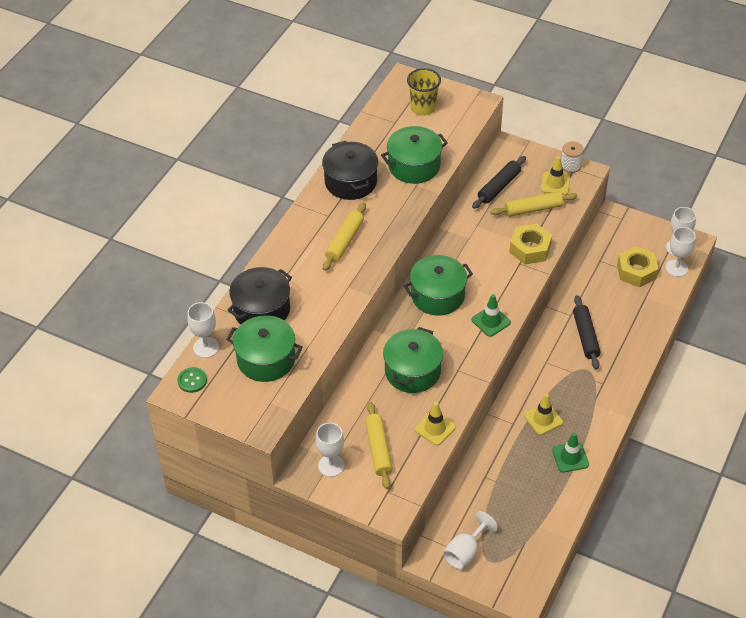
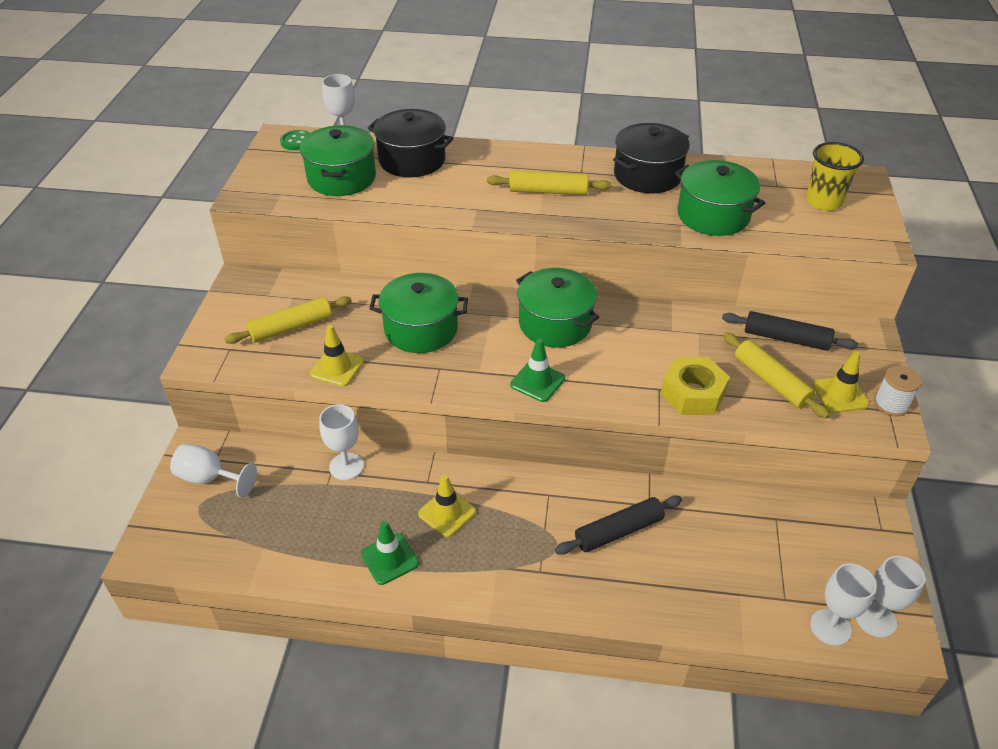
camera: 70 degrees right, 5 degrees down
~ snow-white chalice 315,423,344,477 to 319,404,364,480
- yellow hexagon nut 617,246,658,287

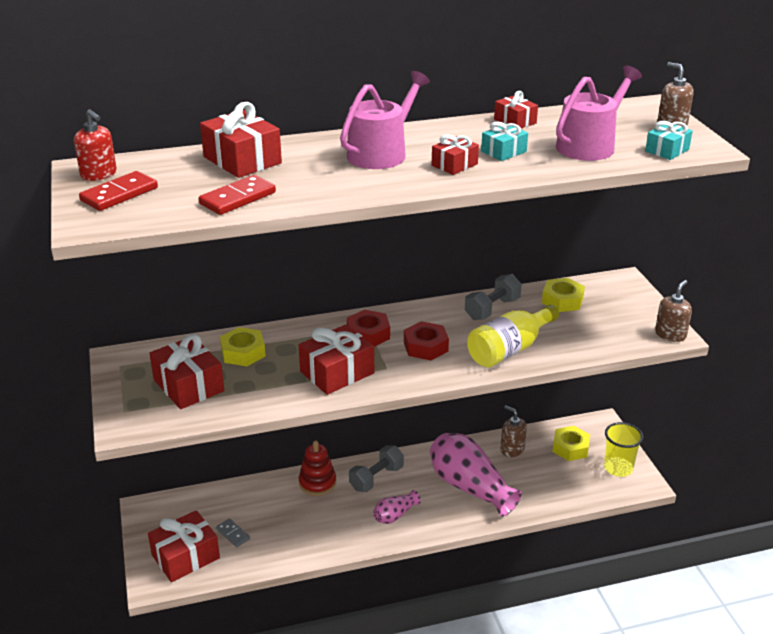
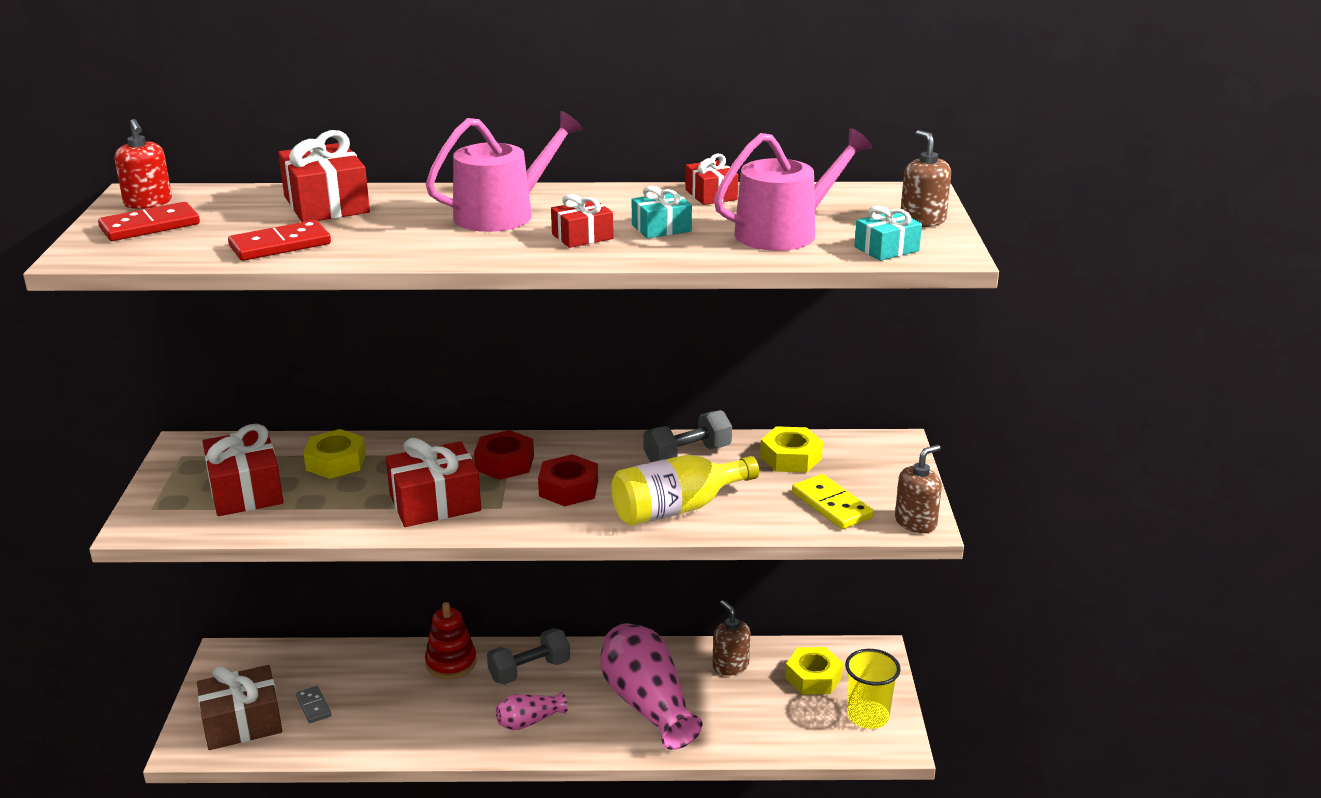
camera: 15 degrees right, 5 degrees down
~ red wrapped gift 148,510,220,582 to brown wrapped gift 197,665,282,750
+ yellow domino piece 792,474,874,529

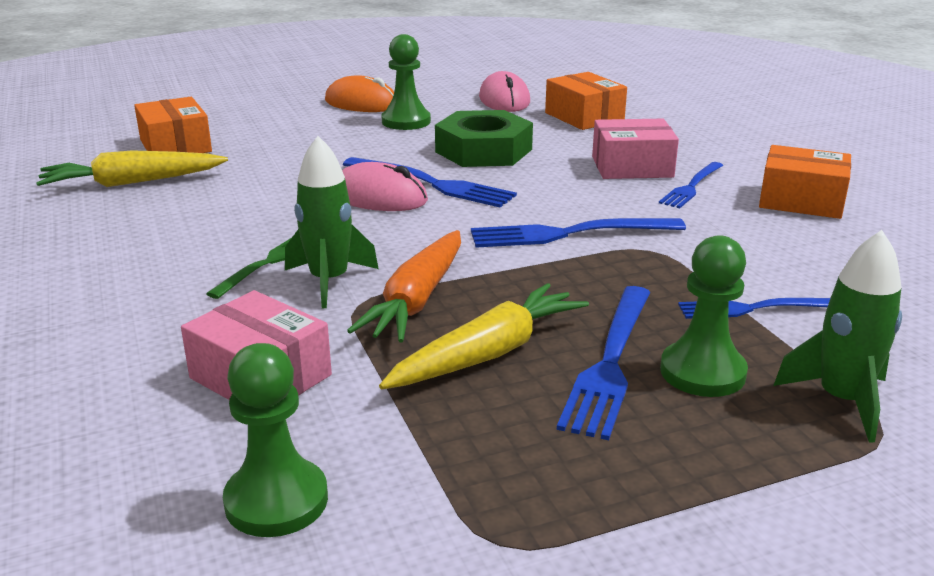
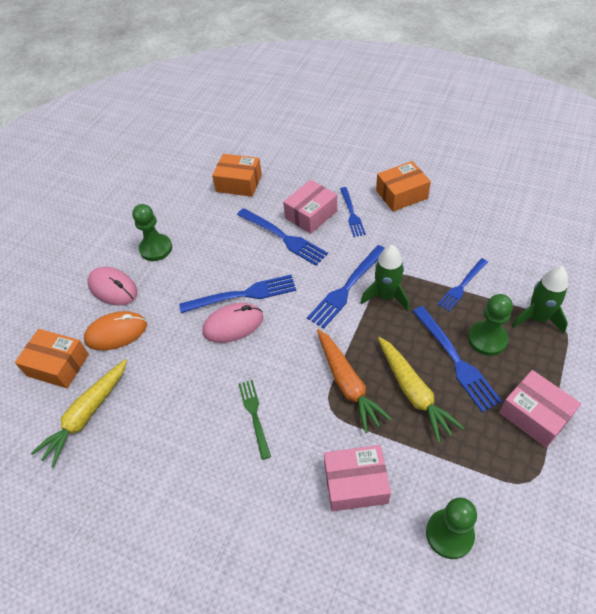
camera: 40 degrees left, 25 degrees up
~ emerald toy rocket 285,136,379,308 to 361,245,409,311
~ bright orange mouse 325,75,394,112 to 84,311,147,351
~ yellow carrot 379,283,589,390 = 378,337,464,443 150 degrees clockwise
- emerald hexagon nut 435,110,533,167
~ pink mouse 479,71,530,112 to 88,267,137,306
+ royal blue dinner fork 237,208,328,266
+ pink box 499,370,581,448

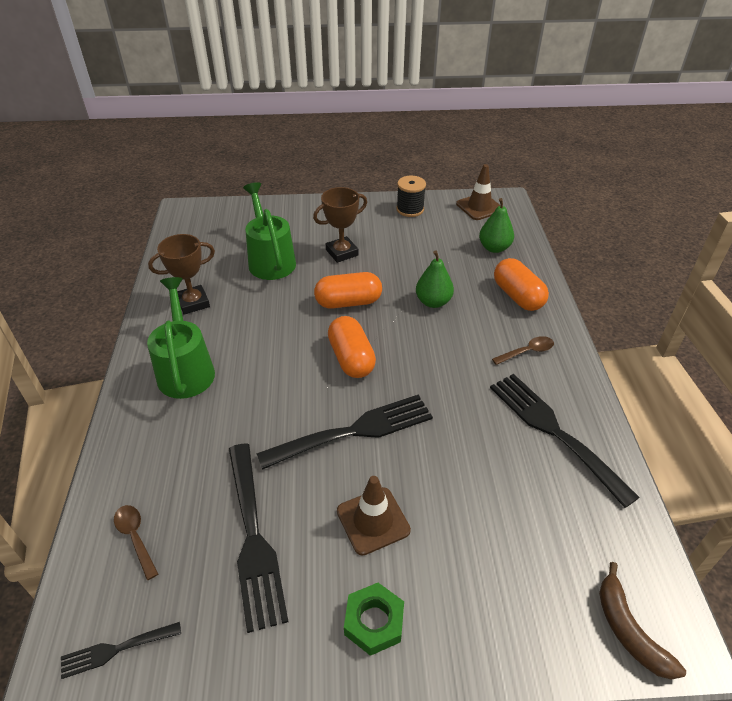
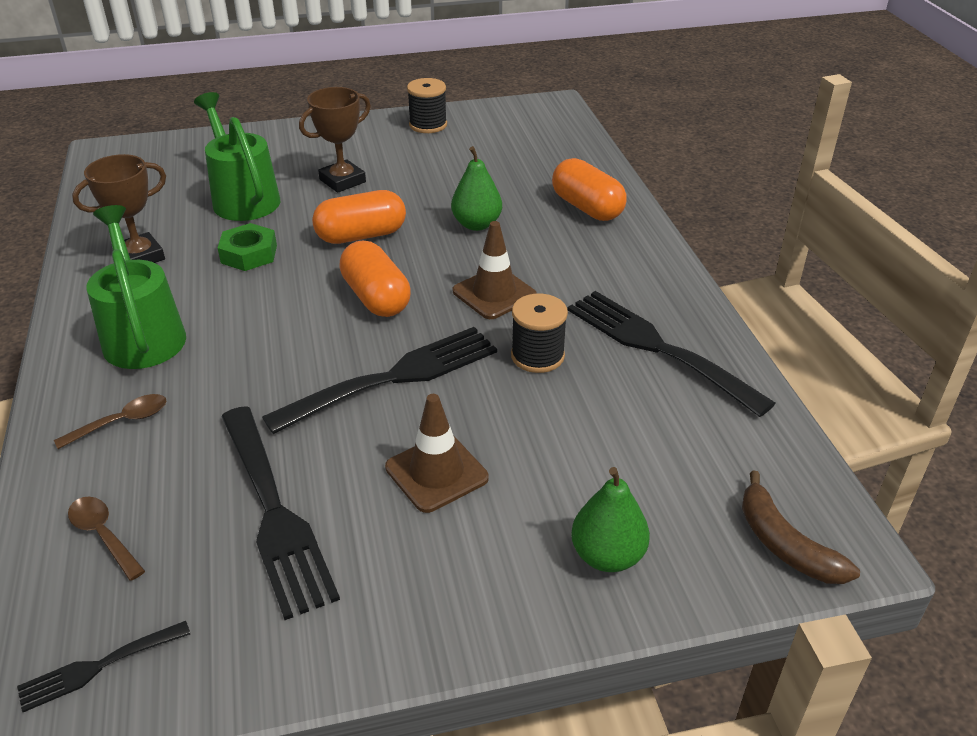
camera: 10 degrees left, 5 degrees down
~ emerald hexagon nut 344,583,404,656 to 218,223,277,271
~ brown traffic cone 456,164,500,220 to 453,221,537,319
~ emerald pear 479,198,514,253 to 571,467,650,572
~ brown spoon 492,336,554,365 to 54,394,167,449
+ ebony bobbin 511,294,568,373

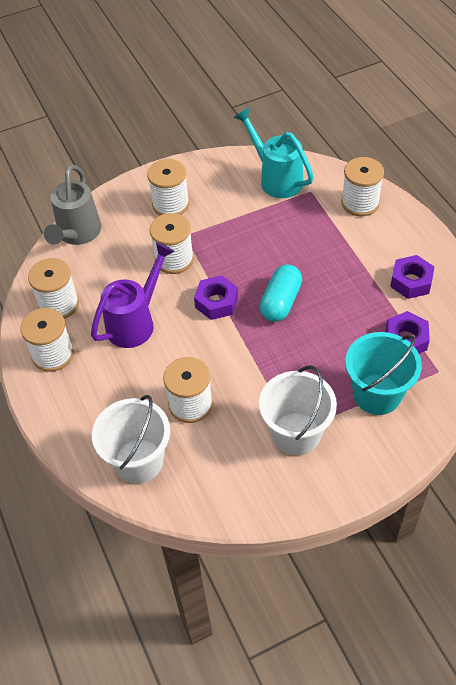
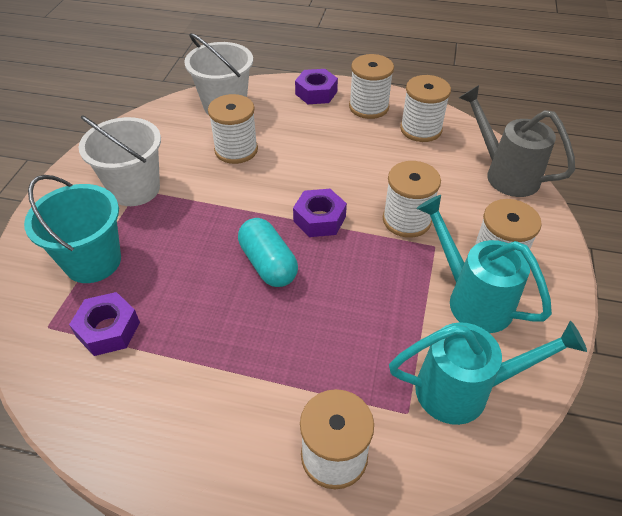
camera: 125 degrees right, 5 degrees down
- violet watering can 91,242,175,348
~ violet hexagon nut 390,255,434,299 to 295,69,338,104
+ aqua watering can 416,195,552,333

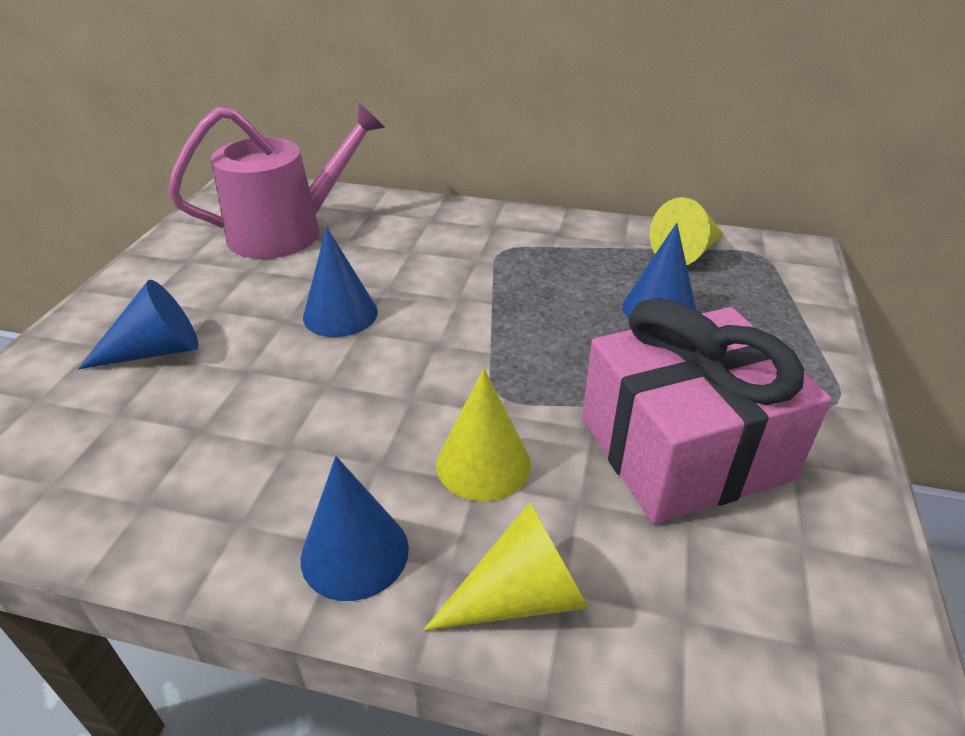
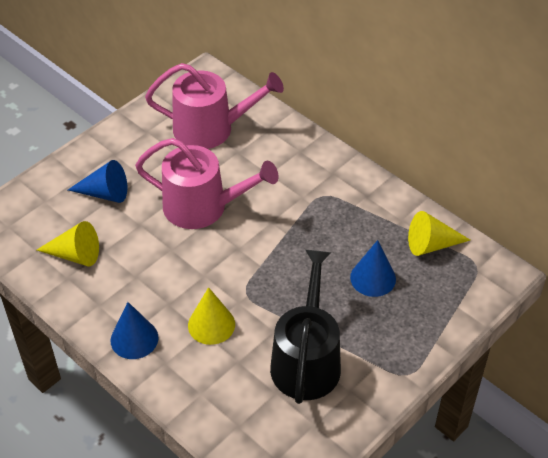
camera: 30 degrees right, 10 degrees up
~ royal blue cone 303,227,378,337 to pink watering can 135,138,278,229
~ yellow cone 423,502,589,631 to 37,221,99,266
~ pink wrapped gift 582,298,832,524 to ebony watering can 270,250,341,404

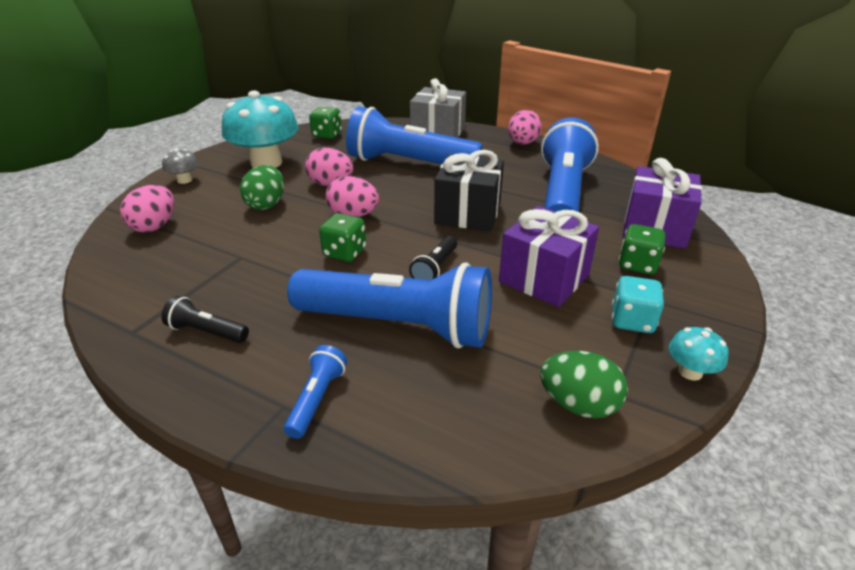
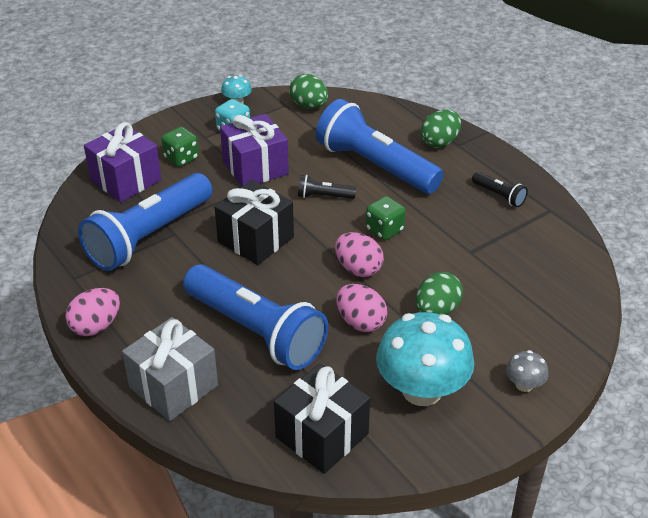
camera: 155 degrees left, 5 degrees up
- pink toy egg 120,185,174,233
~ royal blue flashlight 284,345,347,439 to emerald toy egg 421,110,461,148
~ emerald dice 309,107,342,139 to ebony wrapped gift 274,363,370,474
~ ebony flashlight 409,236,457,280 = 298,175,356,199 135 degrees counterclockwise

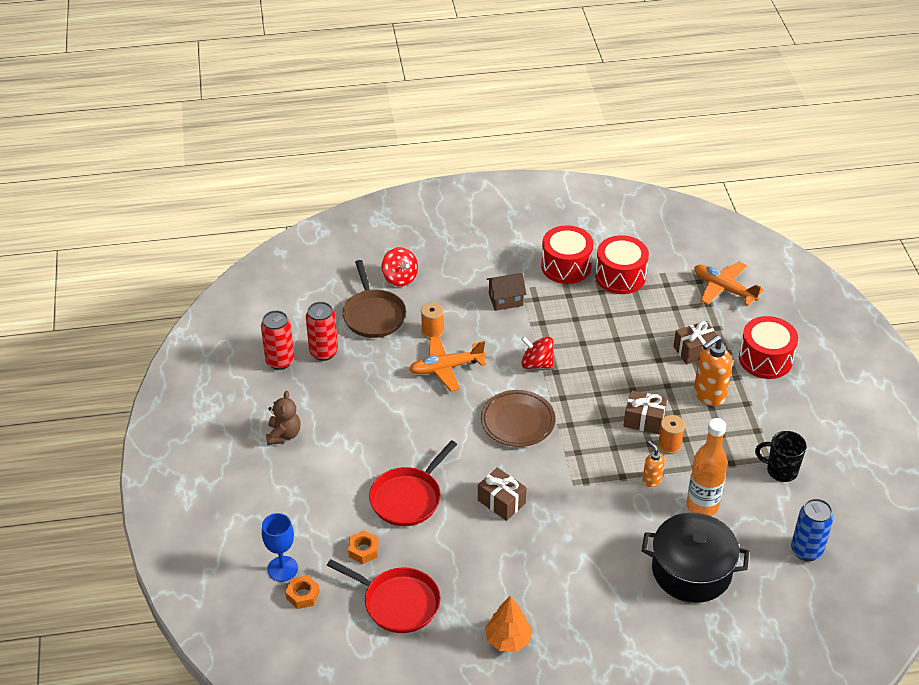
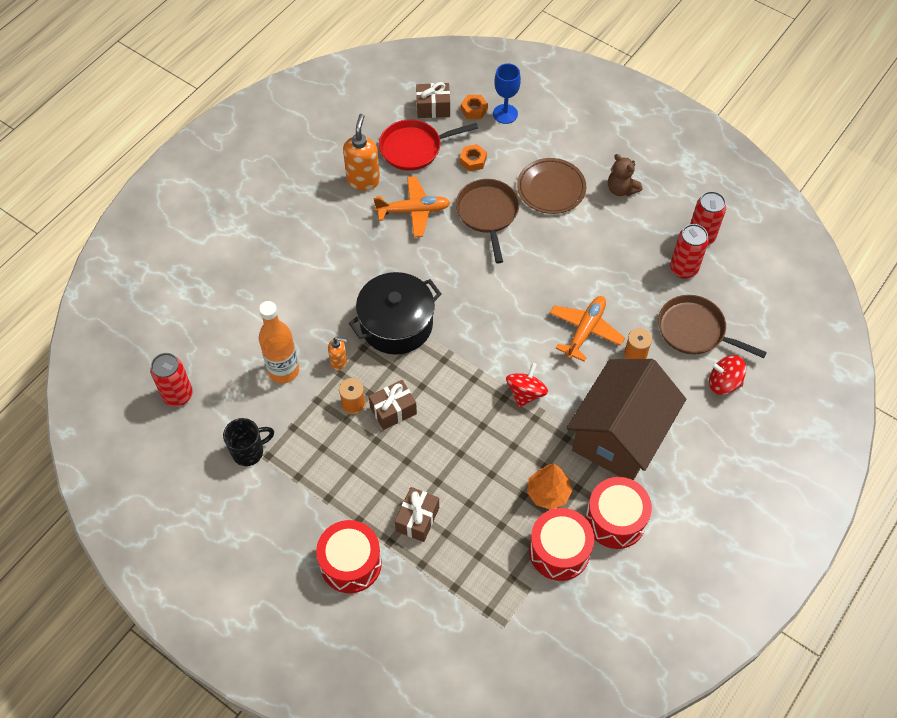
camera: 135 degrees right, 15 degrees up
~ red skillet 369,440,457,526 to brown skillet 456,179,519,264
~ brown wrapped gift 478,467,526,521 to 416,82,450,118
~ brown plate 481,390,555,447 to 517,158,586,214
~ bright orange fir tree 485,596,533,652 to 527,464,572,510
~ brown cottage 487,273,526,311 = 566,359,686,480 x2.40
~ red whirligig 521,337,554,369 = 506,363,548,407 45 degrees counterclockwise
~ ebony stockpot 642,513,749,603 to 349,272,441,355
~ bright orange aeroplane 694,262,764,306 to 374,176,451,237
~ bright orange soap pump 694,335,733,406 to 343,114,380,191
~ royal blue tin 791,499,833,561 to red tin 150,353,193,407

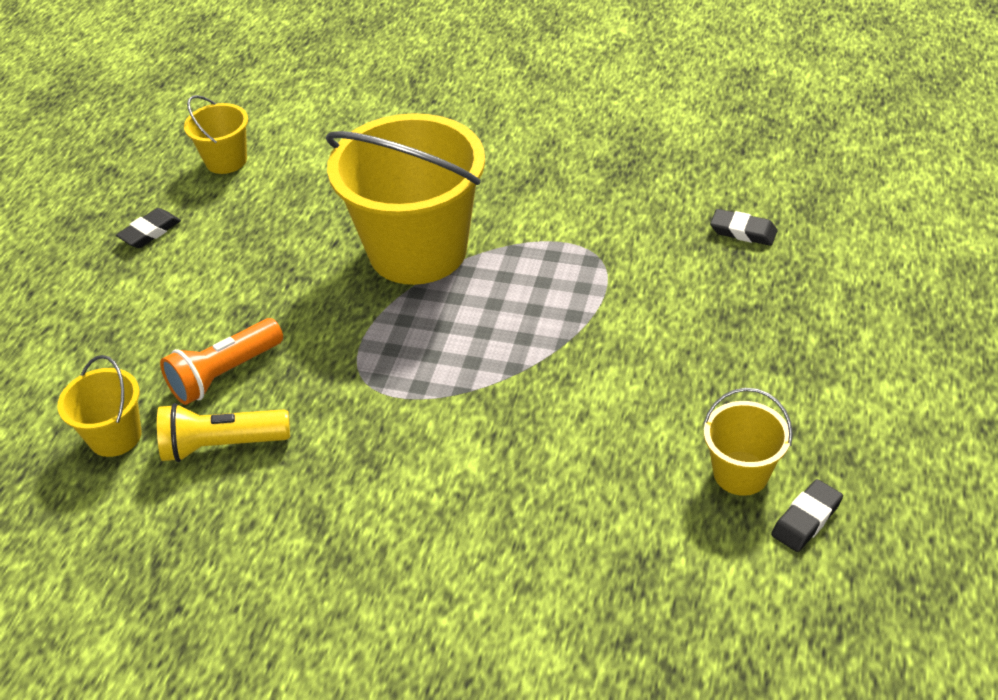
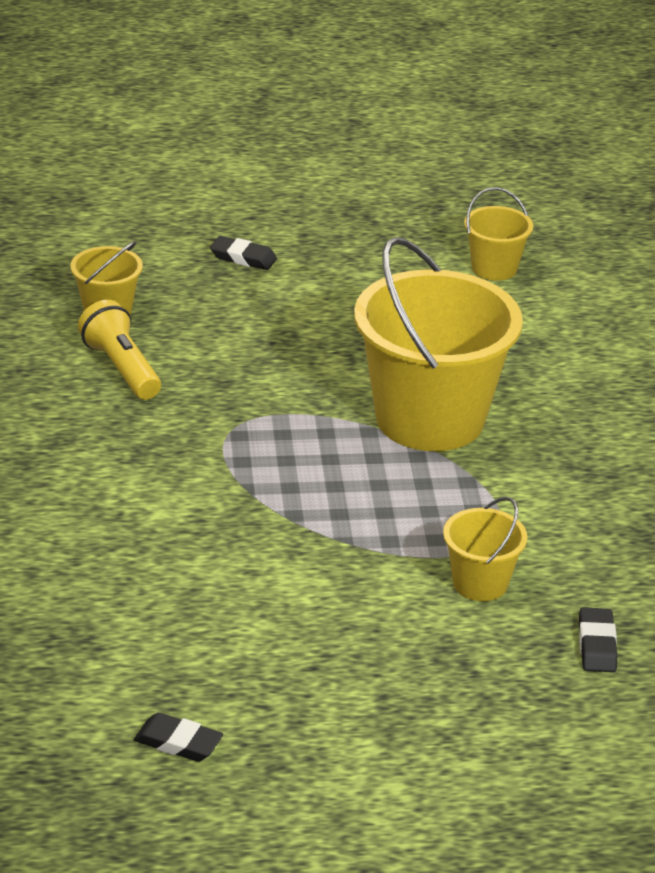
camera: 65 degrees right, 10 degrees down
~ ebony gum eraser 116,208,181,248 to 210,236,277,270
- bright orange flashlight 160,318,283,405
~ yellow bucket 703,388,793,496 to 443,497,528,601

